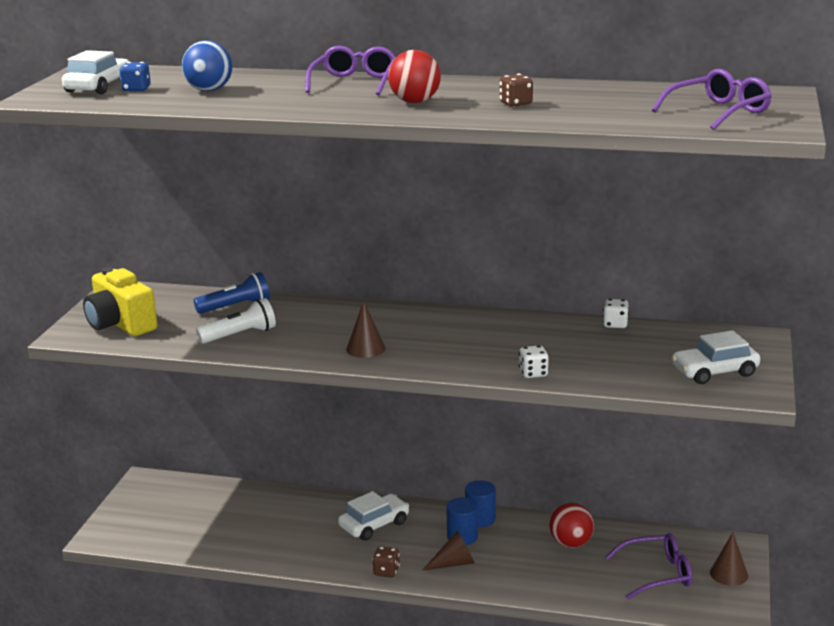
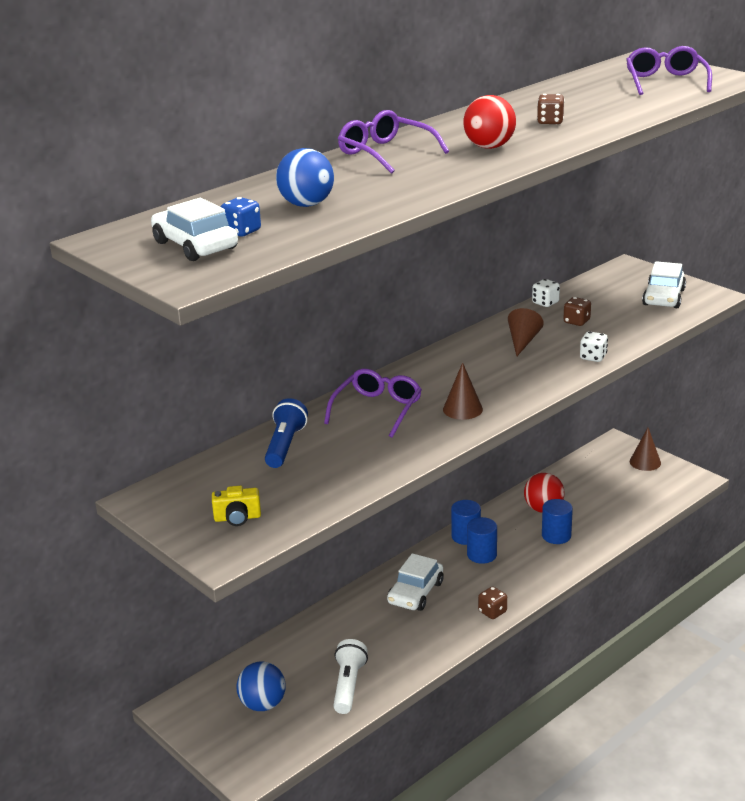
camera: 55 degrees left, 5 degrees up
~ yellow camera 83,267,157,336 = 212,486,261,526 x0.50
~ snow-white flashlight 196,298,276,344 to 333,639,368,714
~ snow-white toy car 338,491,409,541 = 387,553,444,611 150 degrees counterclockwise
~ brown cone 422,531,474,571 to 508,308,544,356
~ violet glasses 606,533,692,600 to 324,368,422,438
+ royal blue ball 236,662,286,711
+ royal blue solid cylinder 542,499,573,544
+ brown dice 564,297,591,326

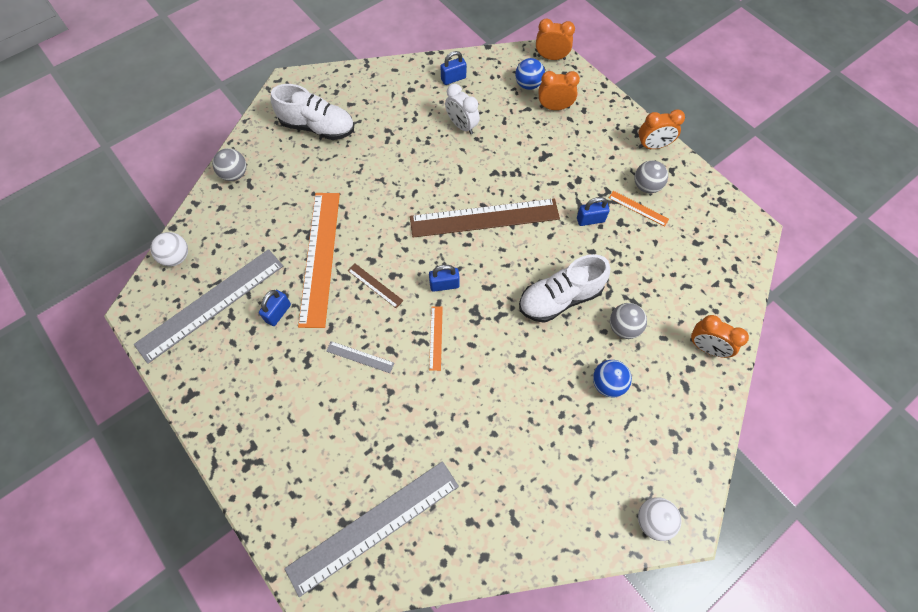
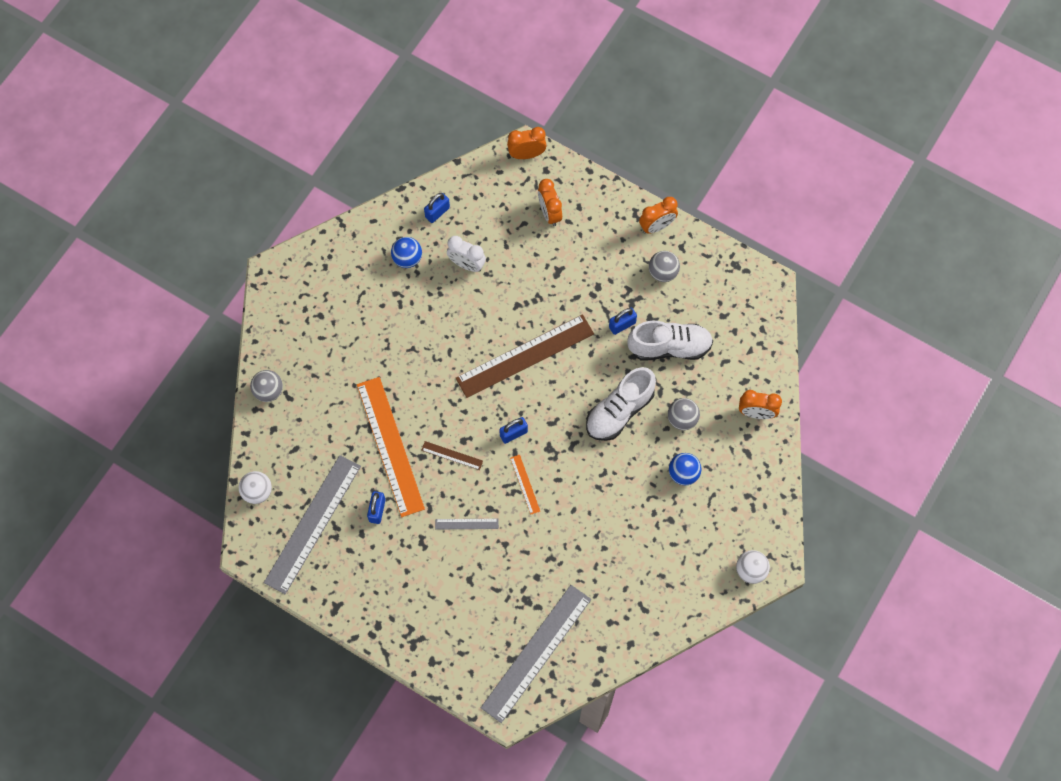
camera: 20 degrees left, 5 degrees up
~ snow-white lace-up shoe 271,84,354,140 to 627,321,713,360
~ royal blue ball 515,58,545,90 to 391,237,422,268
~ bright orange alarm clock 538,71,580,110 = 538,179,562,226 90 degrees counterclockwise
- bright orange ruler 609,191,669,226

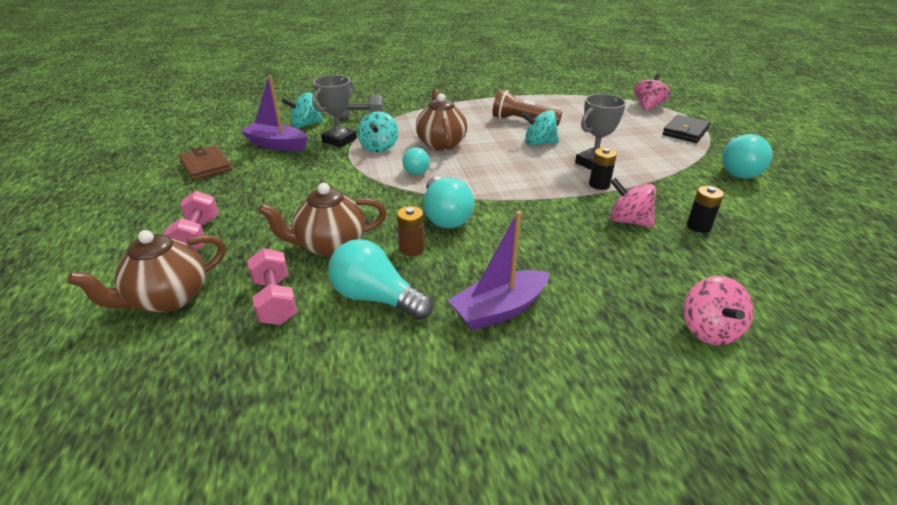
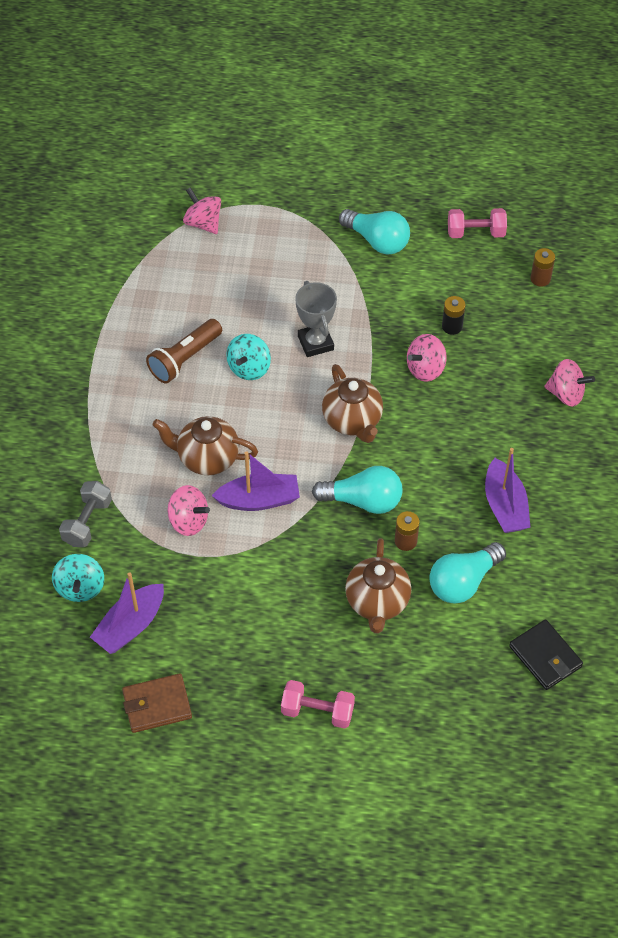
camera: 70 degrees left, 20 degrees up
~ brown tea pot 67,230,226,312 to 322,364,383,443
~ pink free weight 247,248,297,325 to 448,208,507,238
- grey award cup 312,75,357,147
~ aqua whirligig 357,111,398,153 to pink whirligig 167,485,210,536
~ aqua light bulb 402,147,430,175 to violet toy boat 212,451,300,511
- ebony battery 589,148,617,190
~ ebony billfold 663,115,711,143 to 509,619,583,690
+ brown battery 531,248,555,287

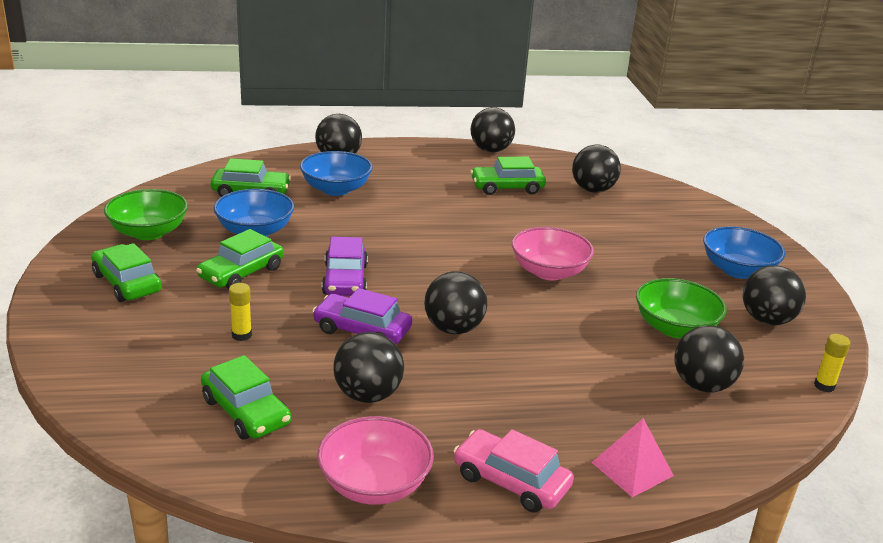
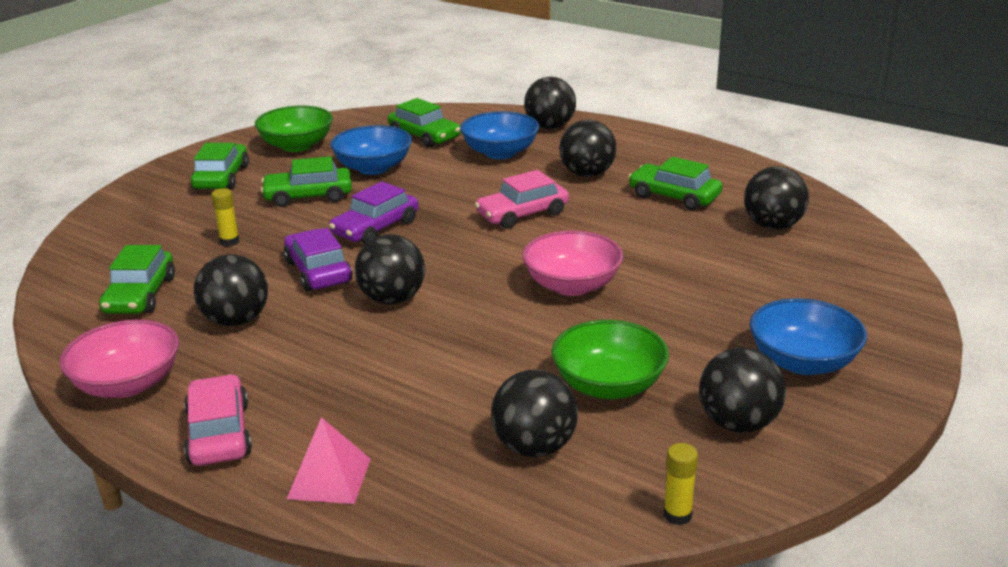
camera: 45 degrees right, 0 degrees up
~ ebony ball 471,107,515,152 to 559,120,617,177
+ pink toy car 475,170,569,229

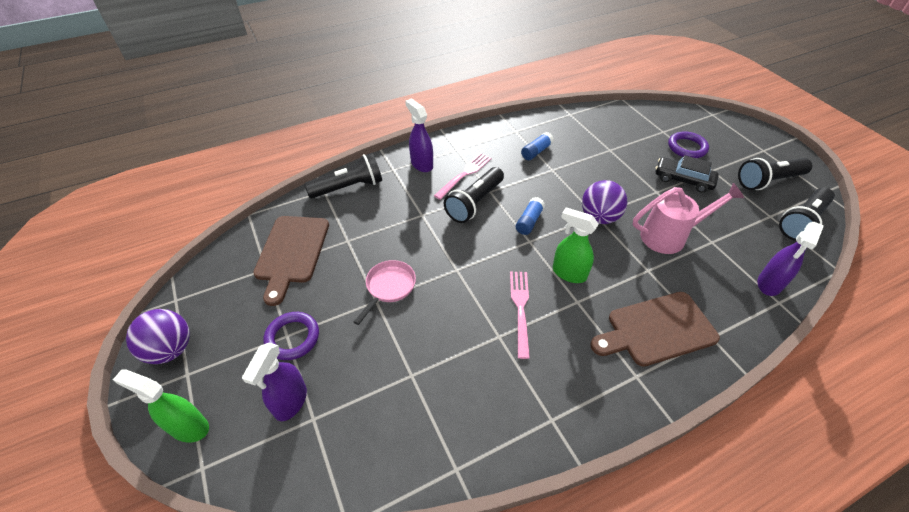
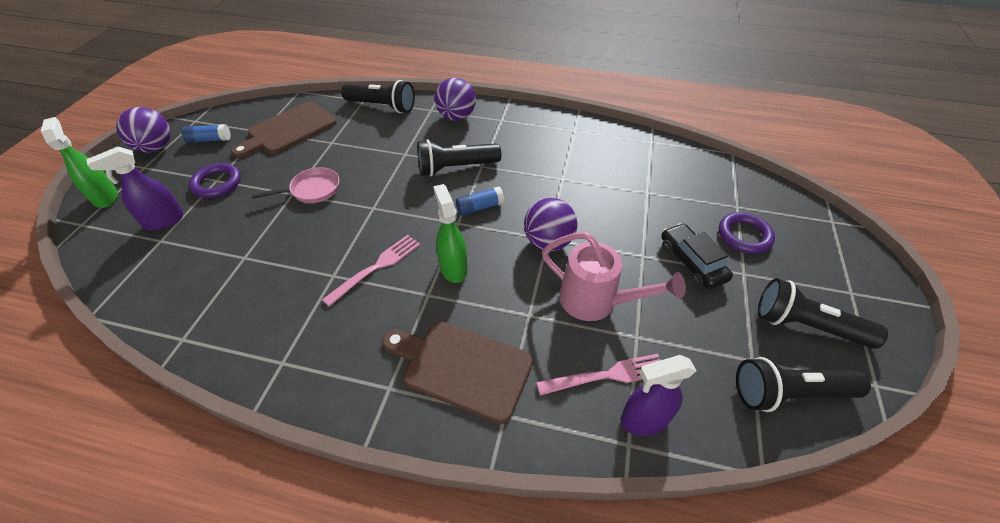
camera: 40 degrees right, 0 degrees up
~ violet sprayer 405,98,433,172 to violet ball 435,78,476,121
~ pink dinner fork 434,153,492,200 to 537,354,661,396
~ royal blue glue stick 521,132,554,160 to 181,124,231,143

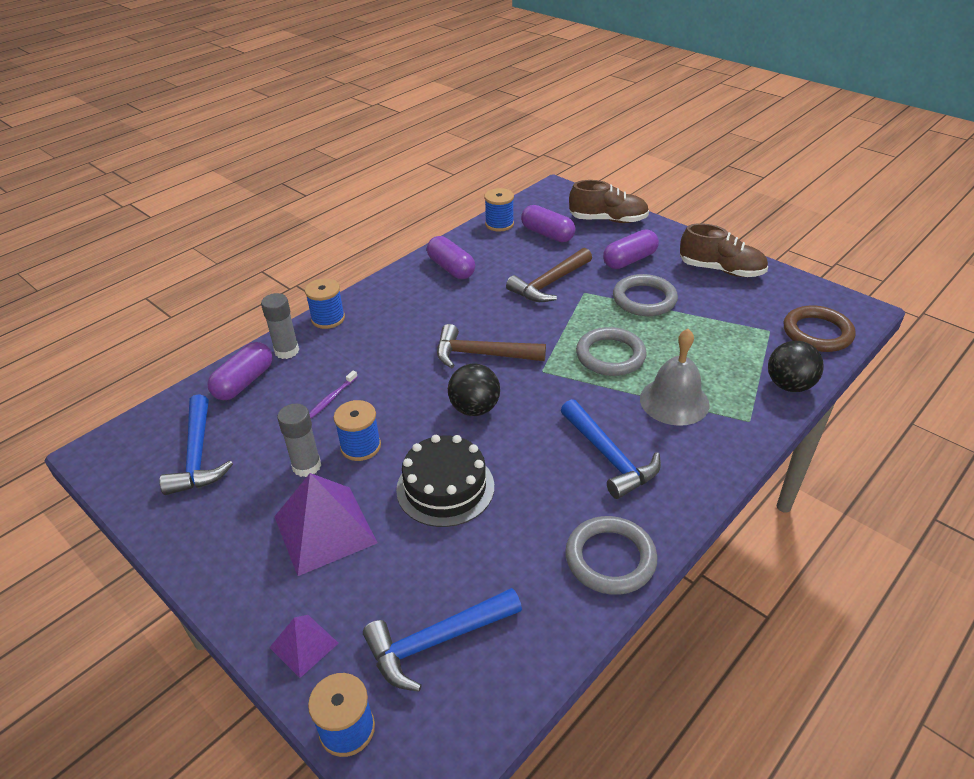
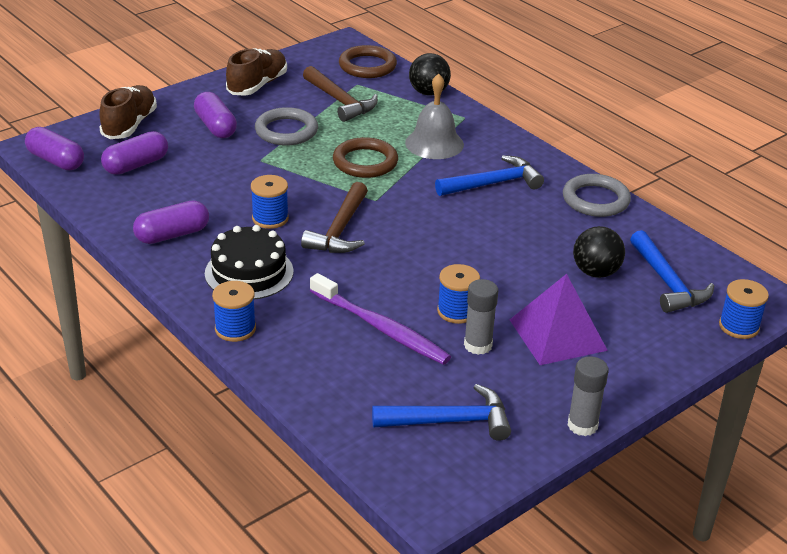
camera: 85 degrees left, 5 degrees down
~ violet pill shape 208,342,272,400 to 25,127,84,170
~ grey glue stick 261,293,299,359 to 567,356,609,436
- violet solid pyramid 269,615,339,678
~ violet tooth brush 309,370,358,419 = 310,273,451,365 x2.25
~ ebony cake 396,435,494,527 to 205,225,294,300
~ ebony ball 448,363,500,416 to 573,226,625,278
~ royal blue bobbin 484,188,514,231 to 251,175,289,229
~ brown claw hammer 506,248,592,302 to 303,66,378,122
~ grey hoop 576,327,647,376 to brown hoop 333,137,398,178

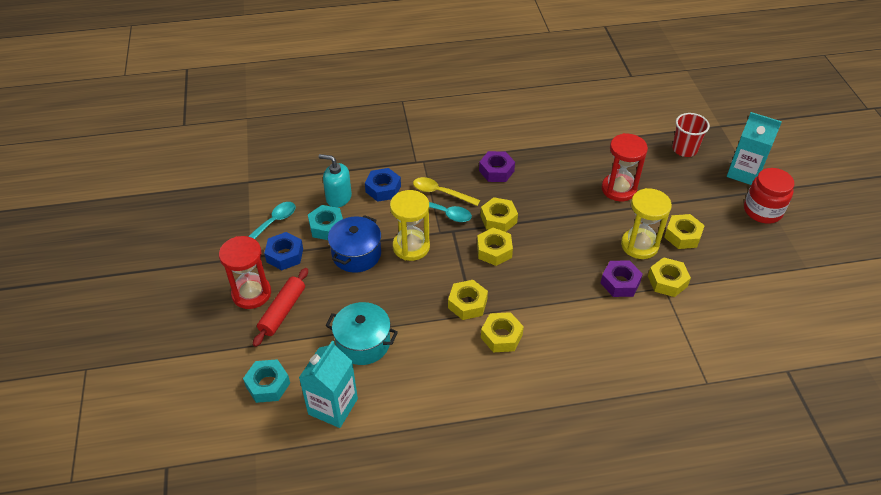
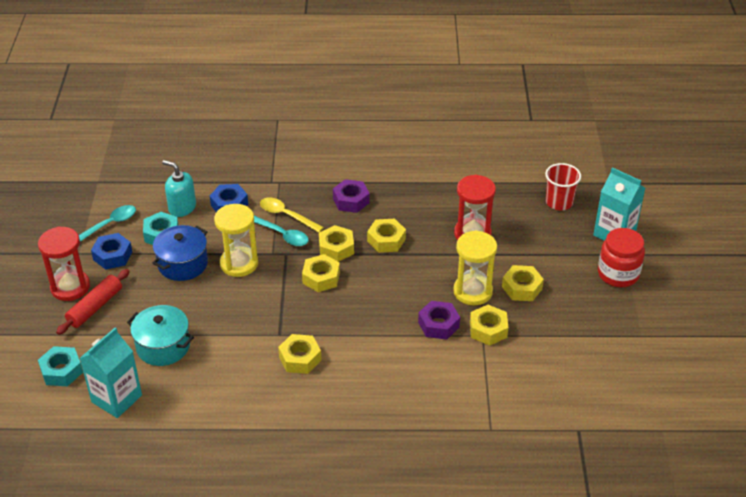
camera: 10 degrees right, 5 degrees down
~ yellow hexagon nut 448,280,488,320 to 367,219,406,253

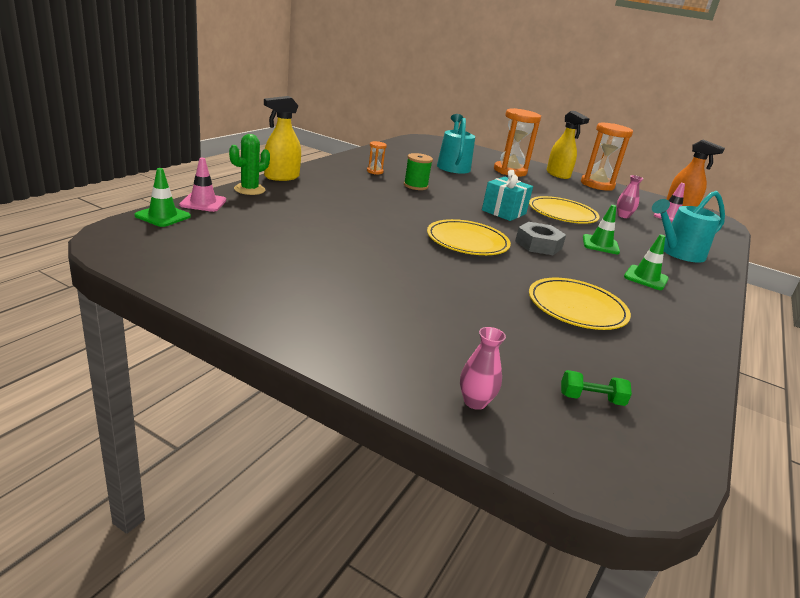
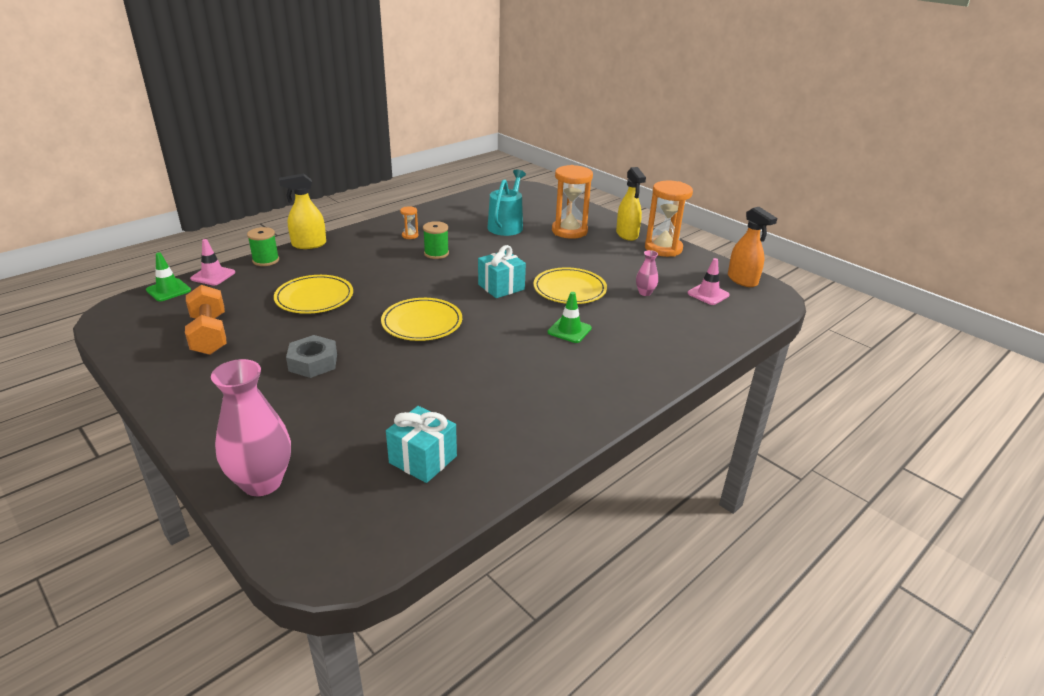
camera: 20 degrees right, 5 degrees up
~ emerald cactus 229,134,270,195 to emerald bobbin 247,227,279,266
~ pink flower vase 460,327,506,410 = 211,359,291,496 x2.07
~ grey hexagon nut 515,222,566,255 to 286,335,337,378
~ yellow plate 529,278,631,330 to 274,275,353,314
- emerald free weight 561,370,632,406
- emerald traffic cone 624,234,669,290
- aqua watering can 652,191,725,263
+ bright orange free weight 185,285,227,355
+ aqua wrapped gift 386,406,457,483

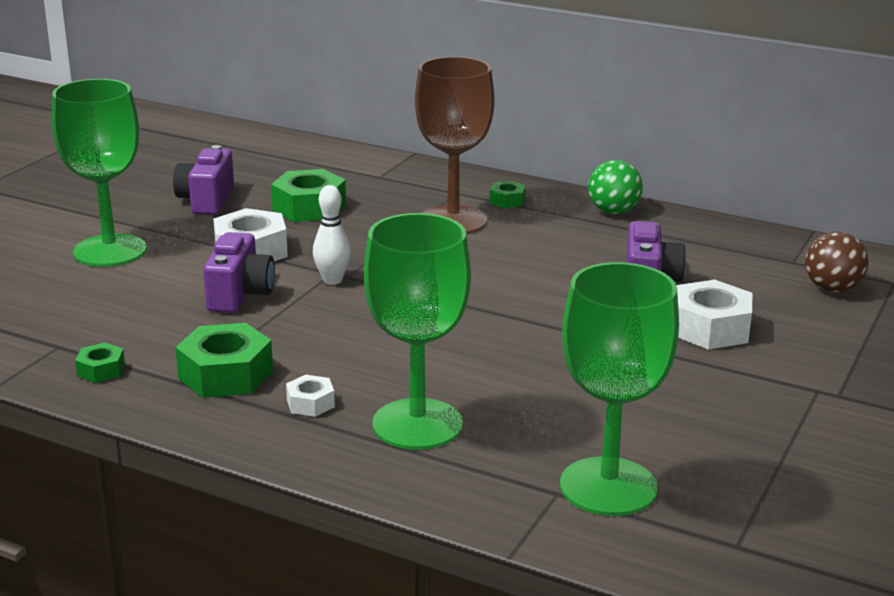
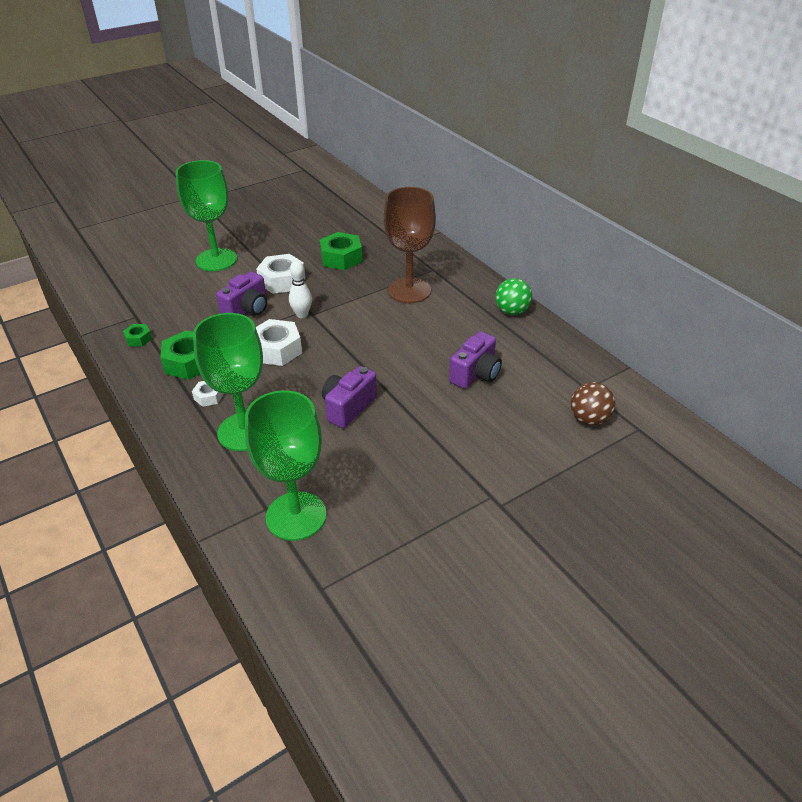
camera: 30 degrees right, 15 degrees up
~ violet camera 173,145,234,215 to 322,366,377,428
- emerald hexagon nut 490,181,526,208
~ snow-white hexagon nut 676,280,753,350 to 256,319,302,366

